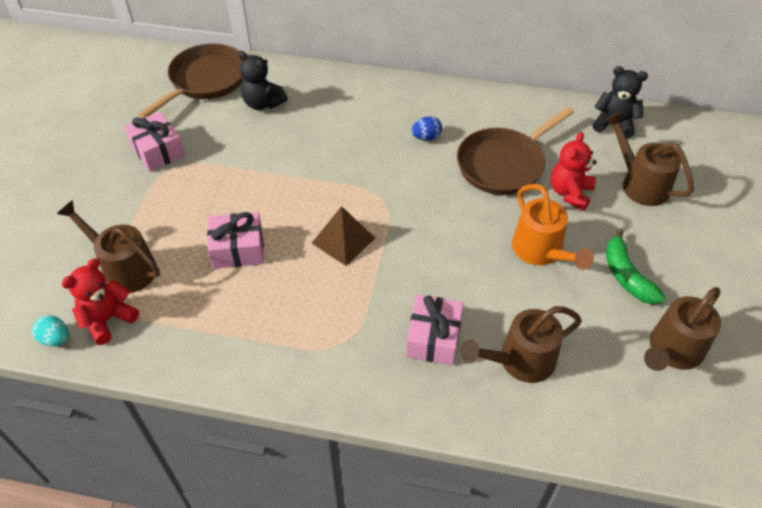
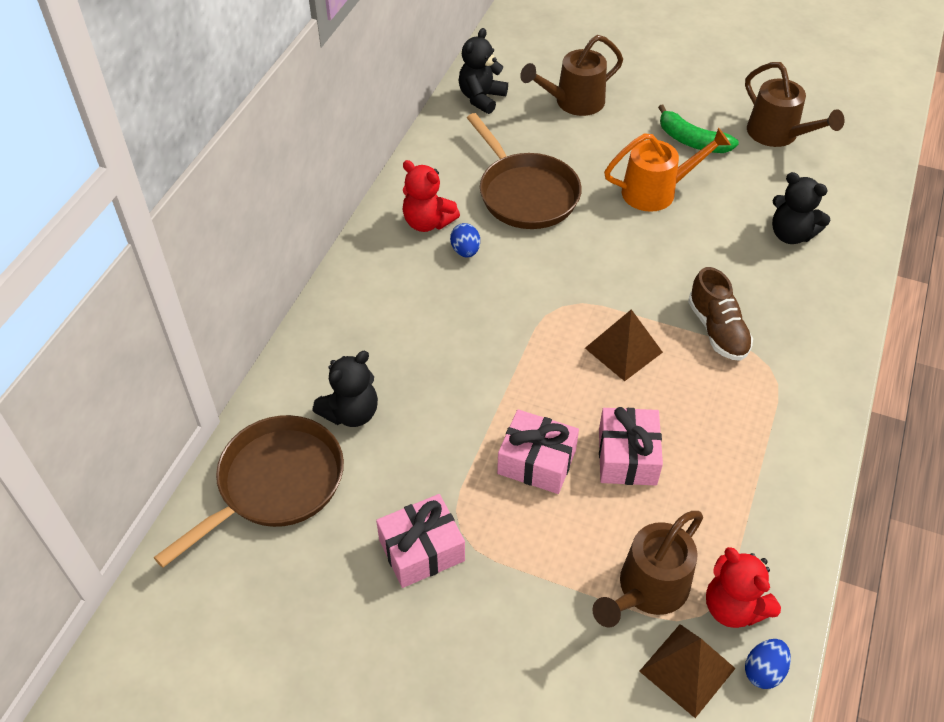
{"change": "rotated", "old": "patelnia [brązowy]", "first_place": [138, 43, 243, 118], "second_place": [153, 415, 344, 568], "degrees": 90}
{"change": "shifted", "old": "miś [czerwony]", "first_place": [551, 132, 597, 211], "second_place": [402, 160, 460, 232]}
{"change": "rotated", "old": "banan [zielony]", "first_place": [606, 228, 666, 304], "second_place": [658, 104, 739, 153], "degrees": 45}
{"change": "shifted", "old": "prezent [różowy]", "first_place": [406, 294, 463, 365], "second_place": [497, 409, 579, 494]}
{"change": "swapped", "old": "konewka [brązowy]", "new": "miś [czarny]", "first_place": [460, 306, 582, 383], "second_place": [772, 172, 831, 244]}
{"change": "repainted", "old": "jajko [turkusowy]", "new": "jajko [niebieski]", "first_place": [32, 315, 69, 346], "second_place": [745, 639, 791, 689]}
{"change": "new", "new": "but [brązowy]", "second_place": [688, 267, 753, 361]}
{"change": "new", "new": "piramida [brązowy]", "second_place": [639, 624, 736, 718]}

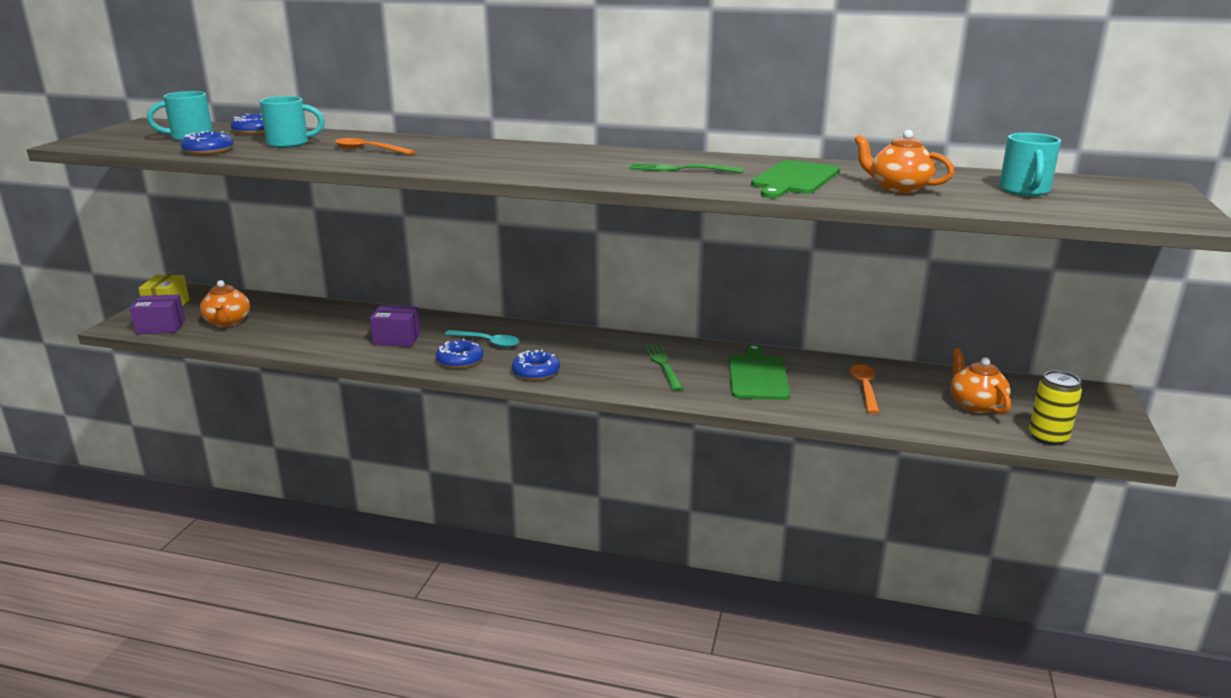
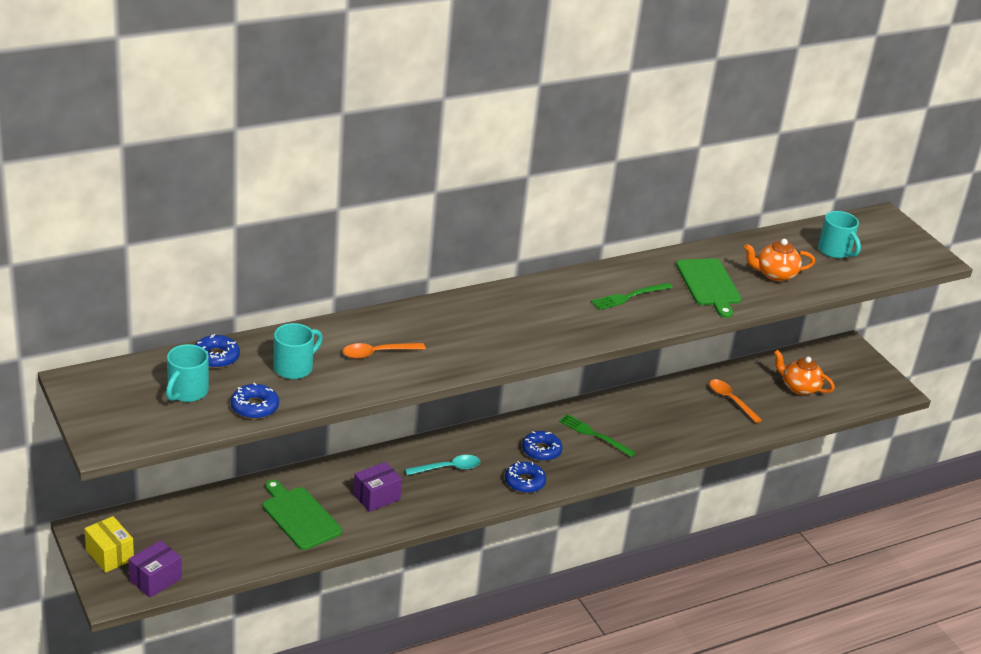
{"change": "gone", "old": "imbryk [pomarańczowy]", "first_place": [200, 280, 250, 327]}
{"change": "shifted", "old": "donut [niebieski]", "first_place": [436, 339, 483, 369], "second_place": [522, 431, 562, 461]}
{"change": "shifted", "old": "deska do krojenia [zielony]", "first_place": [729, 344, 790, 400], "second_place": [263, 480, 342, 550]}
{"change": "gone", "old": "puszka [żółty]", "first_place": [1029, 371, 1082, 445]}

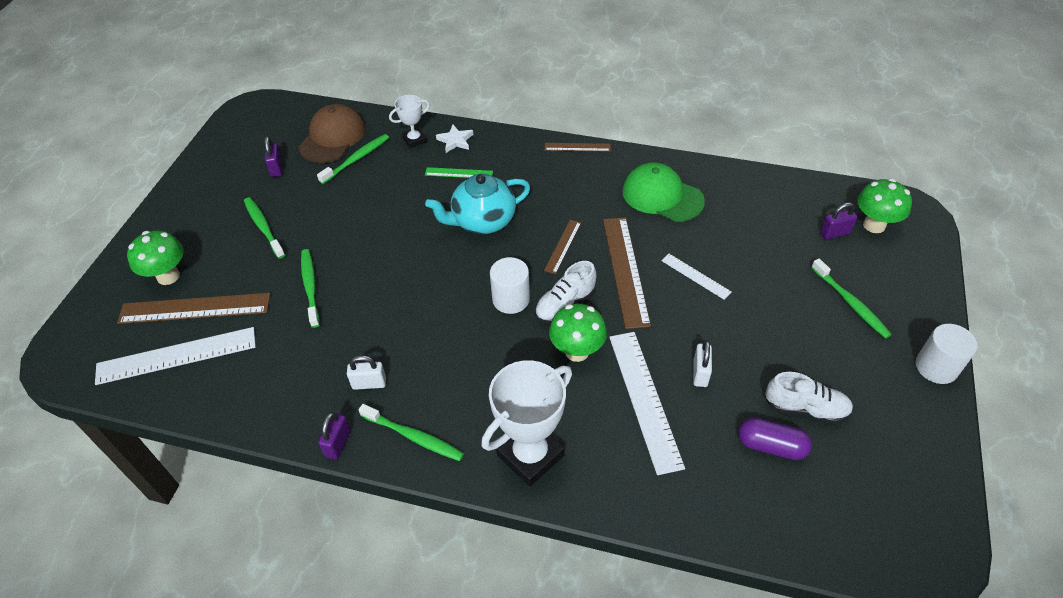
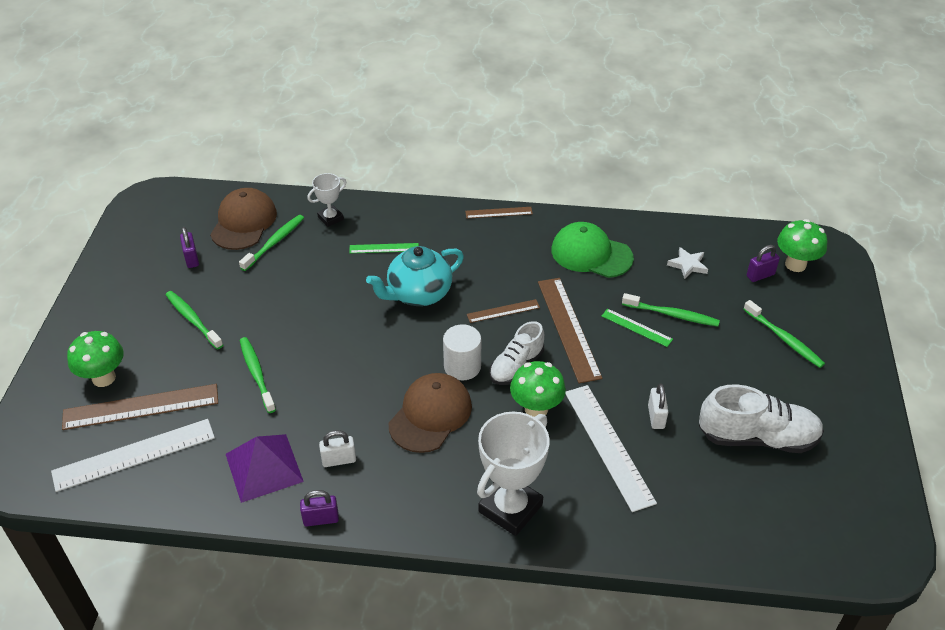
{"change": "shifted", "old": "gwiazda [biały]", "first_place": [436, 125, 473, 153], "second_place": [667, 247, 708, 279]}
{"change": "rotated", "old": "linijka [brązowy]", "first_place": [544, 220, 581, 274], "second_place": [467, 299, 540, 323], "degrees": 60}
{"change": "repainted", "old": "linijka [biały]", "new": "linijka [zielony]", "first_place": [661, 254, 732, 300], "second_place": [602, 308, 673, 347]}
{"change": "gone", "old": "walec [biały]", "first_place": [916, 324, 977, 384]}
{"change": "scaled", "old": "but [biały]", "first_place": [765, 372, 853, 424], "second_place": [699, 384, 824, 453], "factor": 1.54}
{"change": "shifted", "old": "szczoteczka do zębów [zielony]", "first_place": [359, 404, 464, 461], "second_place": [622, 293, 720, 326]}
{"change": "rotated", "old": "kłódka [fioletowy]", "first_place": [318, 412, 351, 460], "second_place": [300, 490, 339, 527], "degrees": 75}
{"change": "gone", "old": "kapsułka [fioletowy]", "first_place": [738, 418, 812, 460]}
{"change": "new", "new": "czapka [brązowy]", "second_place": [389, 373, 472, 453]}
{"change": "new", "new": "piramida [fioletowy]", "second_place": [226, 434, 304, 503]}

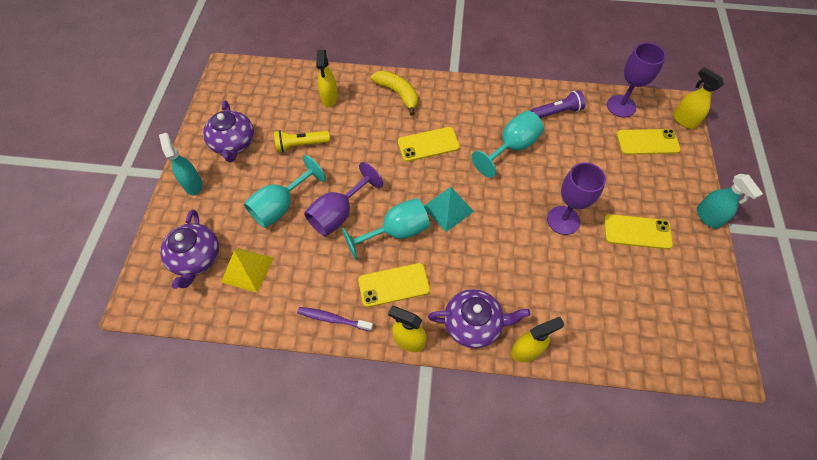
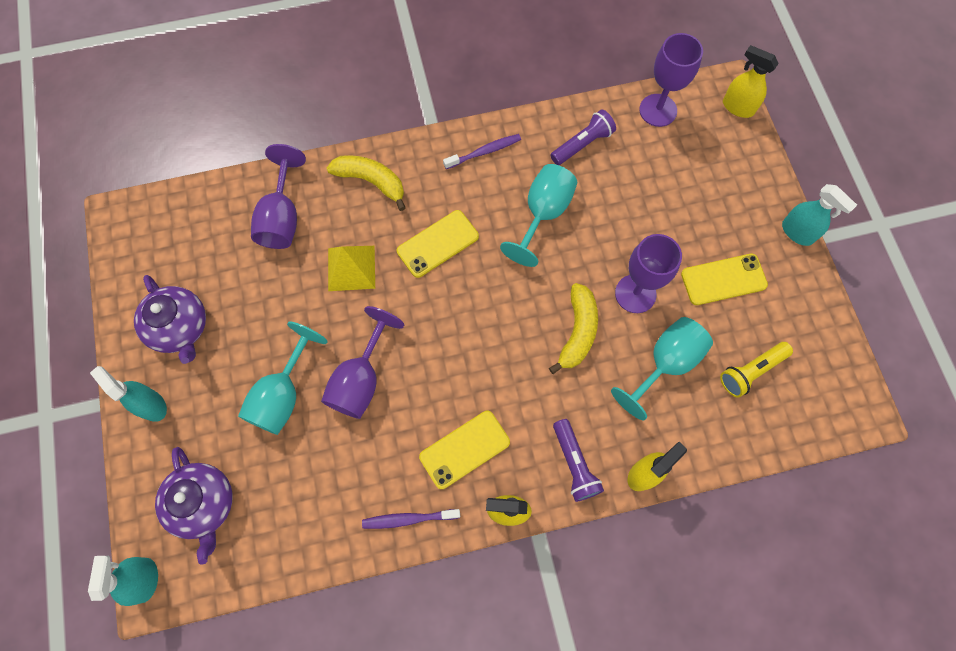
{"change": "swapped", "old": "spryskiwacz [żółty]", "new": "kielich [fioletowy]", "first_place": [316, 50, 338, 107], "second_place": [251, 144, 306, 249]}
{"change": "gone", "old": "telefon [żółty]", "first_place": [616, 129, 681, 155]}
{"change": "shifted", "old": "latarka [żółty]", "first_place": [274, 130, 330, 153], "second_place": [720, 342, 793, 398]}
{"change": "gone", "old": "piramida [turkusowy]", "first_place": [424, 187, 474, 232]}
{"change": "shifted", "old": "kielich [turkusowy]", "first_place": [342, 198, 430, 260], "second_place": [611, 317, 713, 420]}
{"change": "shifted", "old": "piramida [żółty]", "first_place": [221, 248, 273, 293], "second_place": [328, 246, 375, 291]}
{"change": "swapped", "old": "imbryk [fioletowy]", "new": "latarka [fioletowy]", "first_place": [428, 289, 530, 348], "second_place": [553, 419, 604, 502]}
{"change": "new", "new": "szczoteczka do zębów [fioletowy]", "second_place": [443, 134, 521, 169]}
{"change": "new", "new": "banan [żółty]", "second_place": [549, 283, 598, 374]}
{"change": "new", "new": "spryskiwacz [turkusowy]", "second_place": [88, 556, 158, 606]}

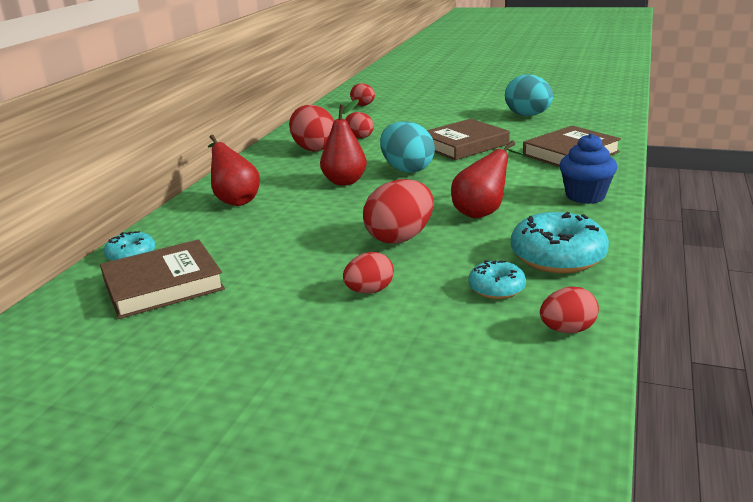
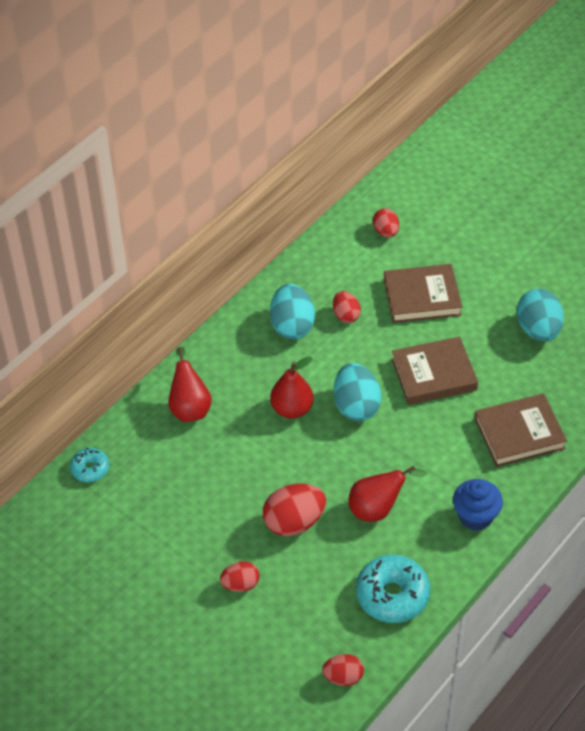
{"change": "repainted", "old": "jajko [czerwony]", "new": "jajko [turkusowy]", "first_place": [289, 105, 334, 151], "second_place": [270, 284, 315, 340]}
{"change": "shifted", "old": "książka [brązowy]", "first_place": [100, 239, 225, 319], "second_place": [384, 264, 462, 323]}
{"change": "gone", "old": "donut [turkusowy]", "first_place": [468, 260, 526, 299]}

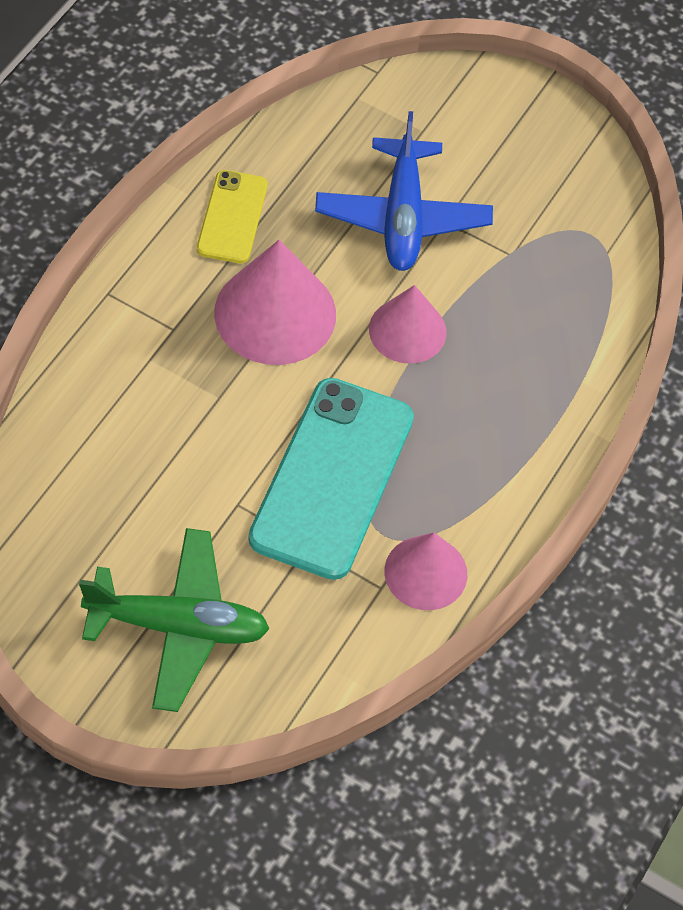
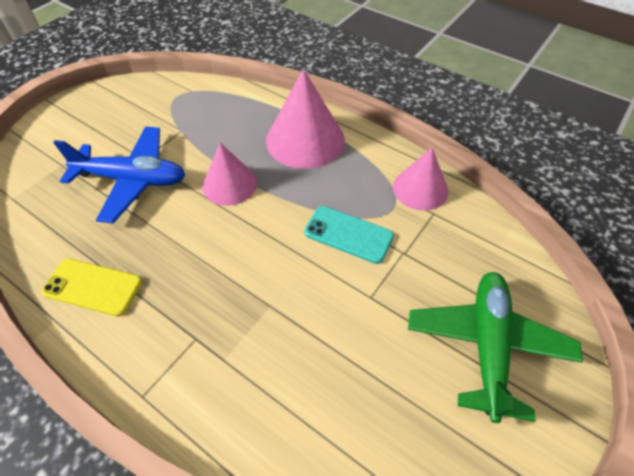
{"change": "shifted", "old": "stożek [różowy]", "first_place": [214, 240, 336, 365], "second_place": [266, 69, 345, 169]}
{"change": "scaled", "old": "telefon [turkusowy]", "first_place": [248, 378, 414, 580], "second_place": [304, 206, 394, 264], "factor": 0.54}

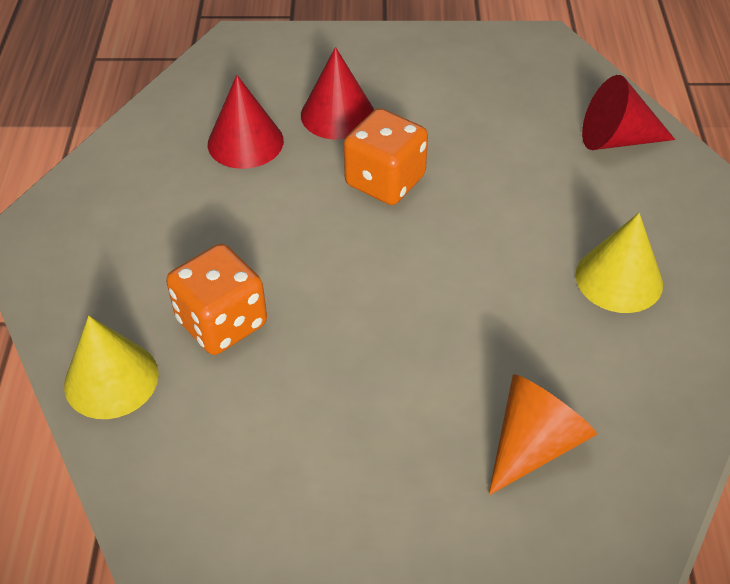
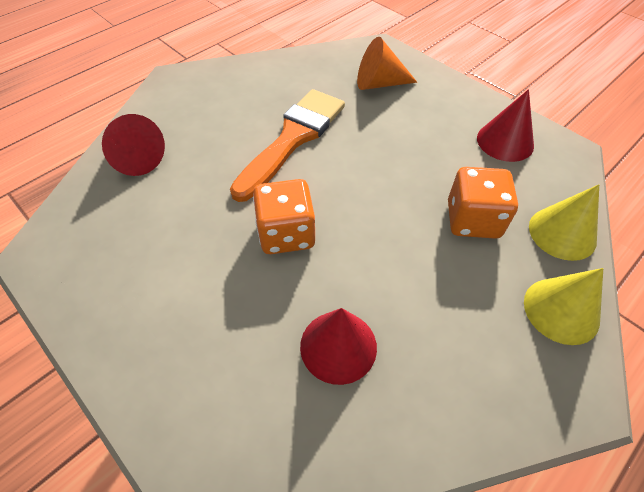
{"change": "shifted", "old": "stożek [czerwony]", "first_place": [301, 47, 374, 140], "second_place": [477, 89, 534, 162]}
{"change": "shifted", "old": "stożek [żółty]", "first_place": [576, 213, 663, 313], "second_place": [524, 268, 603, 345]}
{"change": "new", "new": "pędzel [pomarańczowy]", "second_place": [230, 89, 345, 202]}

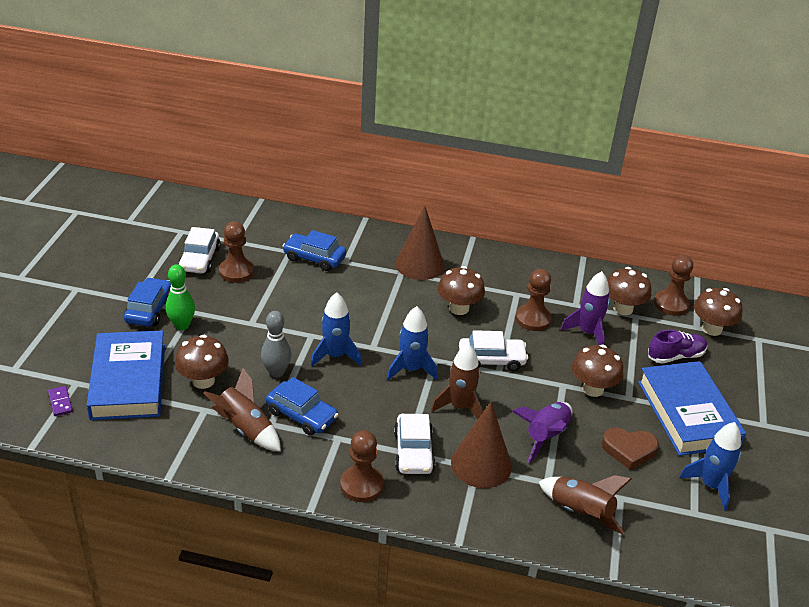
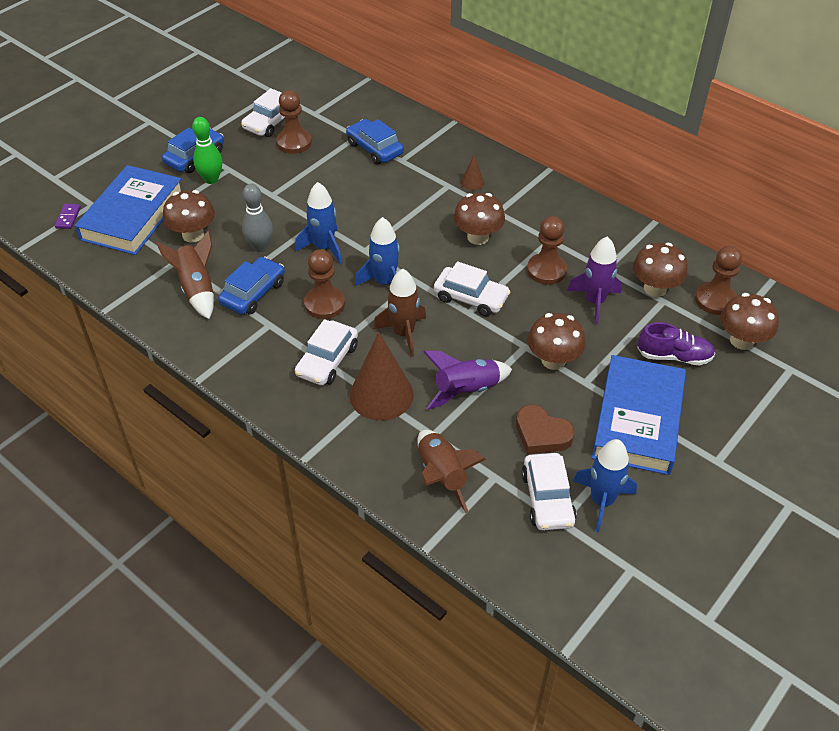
{"change": "scaled", "old": "stożek [brązowy]", "first_place": [395, 206, 444, 280], "second_place": [461, 156, 484, 190], "factor": 0.45}
{"change": "rotated", "old": "samochód [niebieski]", "first_place": [266, 377, 339, 436], "second_place": [218, 256, 285, 315], "degrees": -120}
{"change": "shifted", "old": "pionek [brązowy]", "first_place": [340, 430, 384, 502], "second_place": [304, 249, 345, 319]}
{"change": "new", "new": "samochód [biały]", "second_place": [521, 453, 577, 531]}

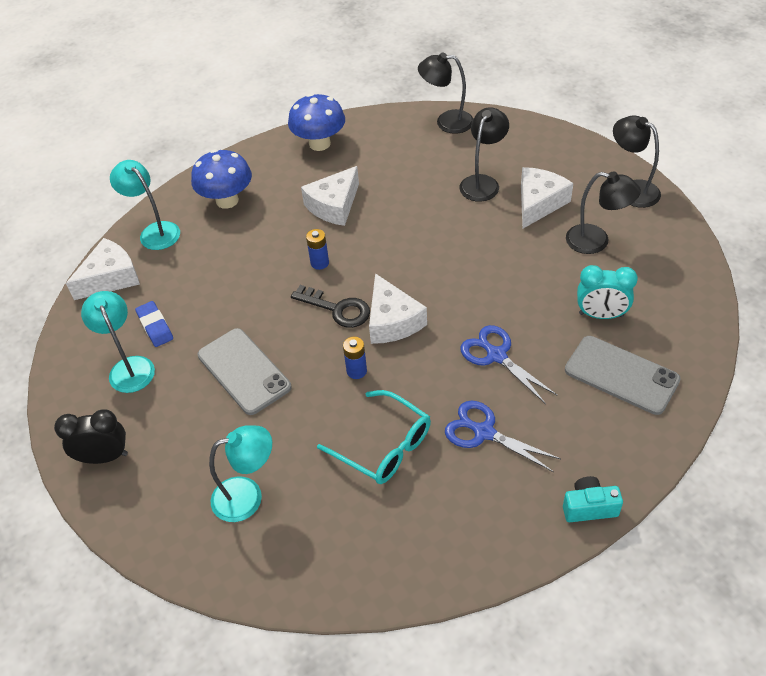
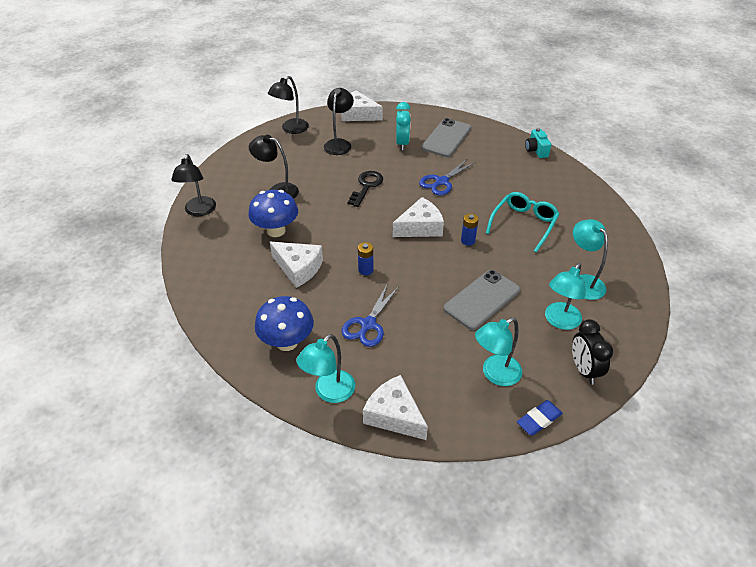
{"change": "shifted", "old": "grzyb [niebieski]", "first_place": [288, 94, 345, 151], "second_place": [248, 190, 298, 237]}
{"change": "shifted", "old": "ser [biały]", "first_place": [521, 167, 573, 228], "second_place": [341, 90, 382, 121]}
{"change": "shifted", "old": "klucz [czarny]", "first_place": [291, 285, 370, 328], "second_place": [348, 171, 383, 207]}
{"change": "shifted", "old": "gumka do mazania [niebieski]", "first_place": [135, 301, 173, 347], "second_place": [517, 400, 563, 436]}
{"change": "shifted", "old": "nożyczki [niebieski]", "first_place": [445, 401, 561, 472], "second_place": [341, 283, 398, 347]}
{"change": "new", "new": "lampka [turkusowy]", "second_place": [545, 263, 585, 330]}

